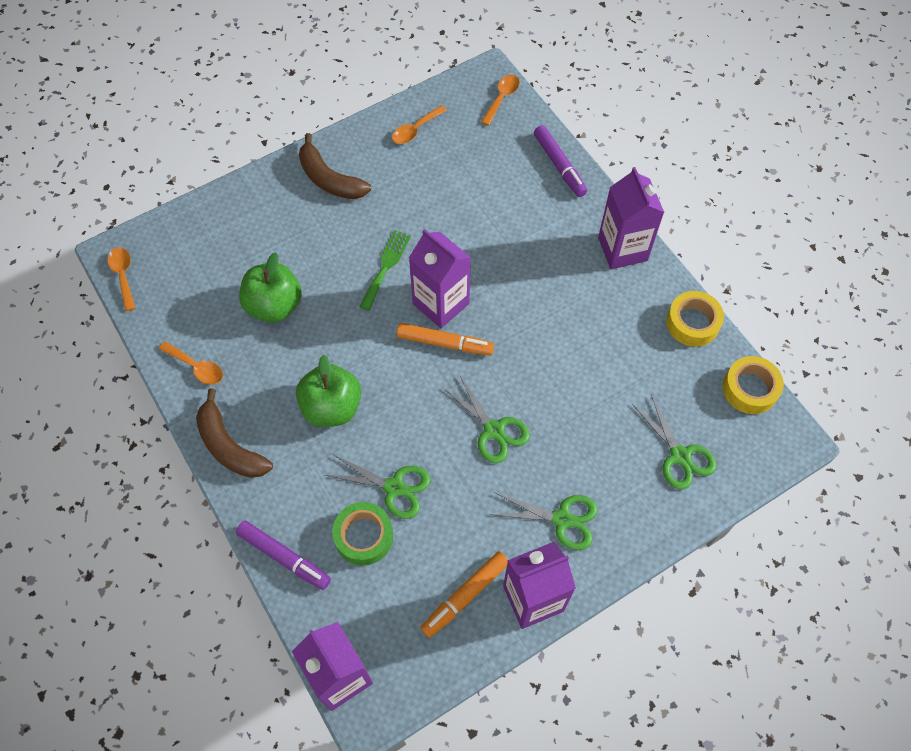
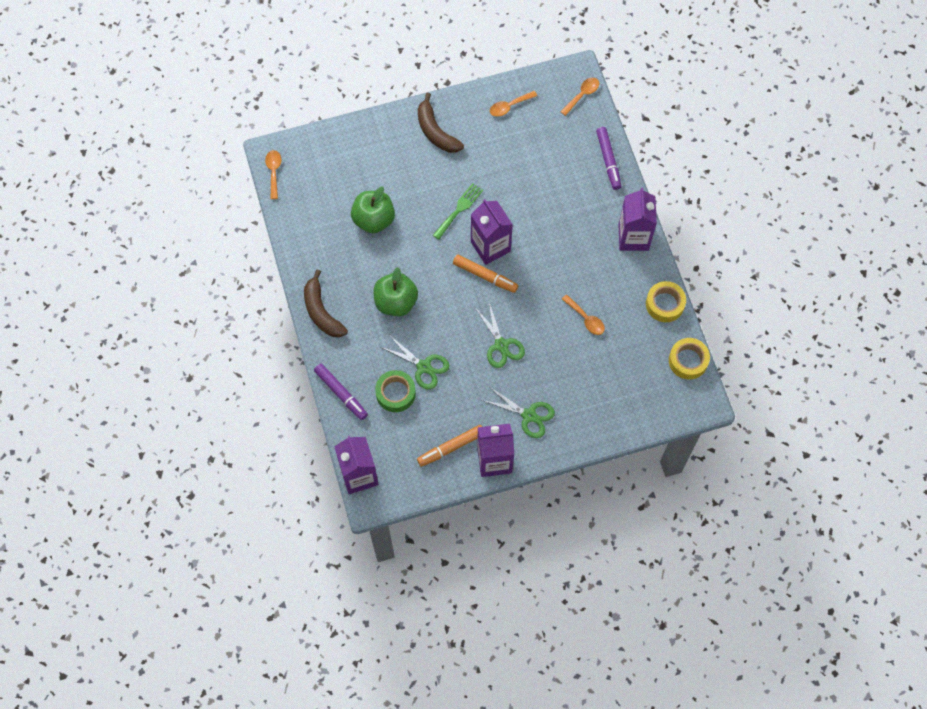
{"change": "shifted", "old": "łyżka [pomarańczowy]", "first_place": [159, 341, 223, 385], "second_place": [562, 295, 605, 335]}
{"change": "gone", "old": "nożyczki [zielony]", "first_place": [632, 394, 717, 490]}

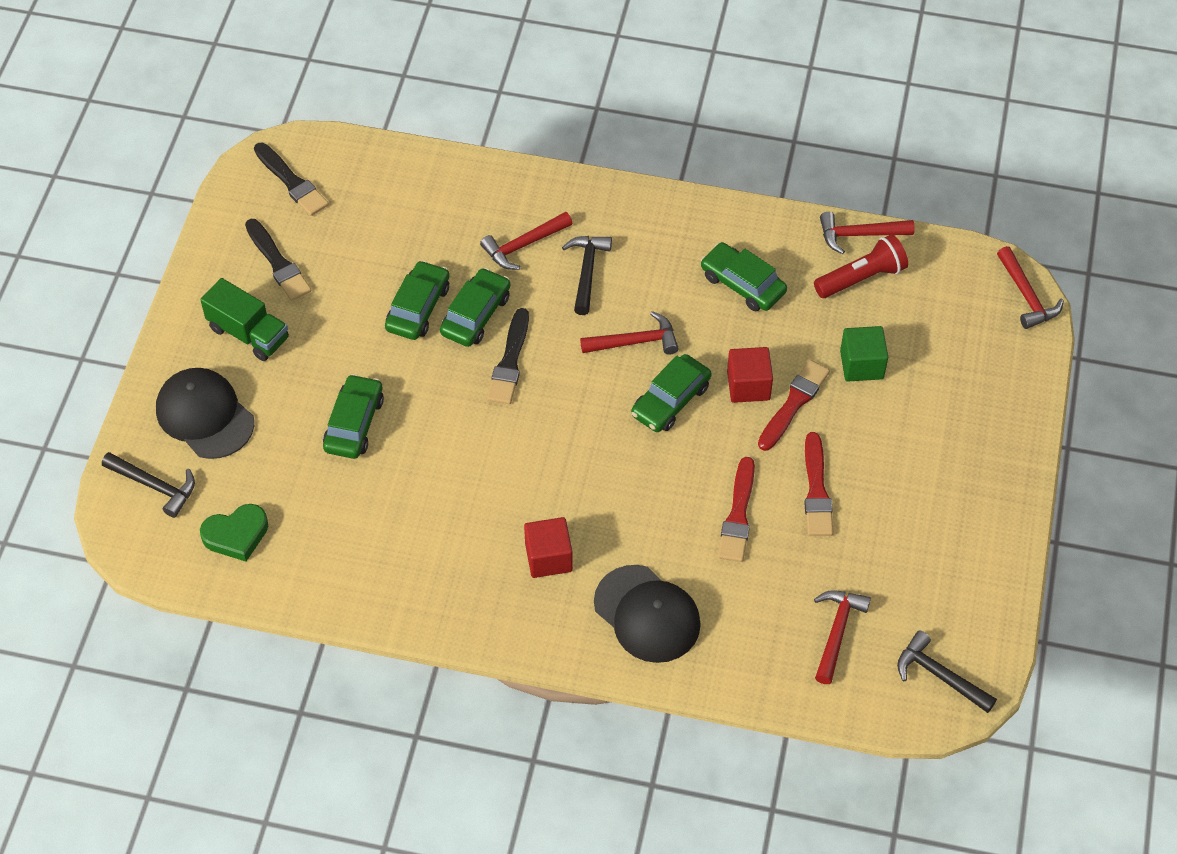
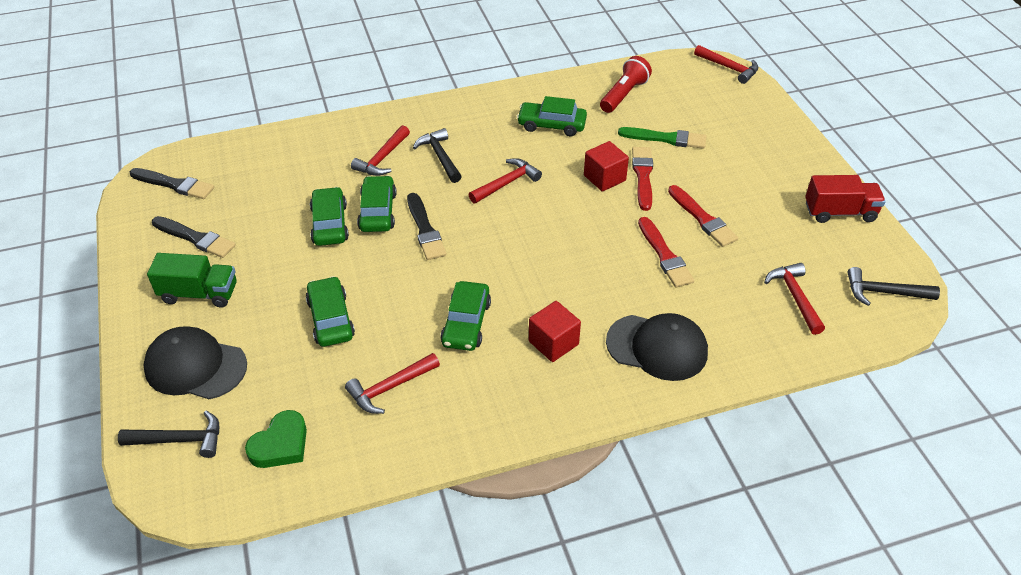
{"change": "shifted", "old": "młotek [czerwony]", "first_place": [820, 212, 915, 254], "second_place": [345, 353, 440, 414]}
{"change": "swapped", "old": "sześcian [zielony]", "new": "pędzel [zielony]", "first_place": [840, 326, 888, 382], "second_place": [618, 127, 707, 149]}
{"change": "shifted", "old": "samochód [zielony]", "first_place": [631, 354, 711, 432], "second_place": [441, 281, 491, 351]}
{"change": "new", "new": "ciężarówka [czerwony]", "second_place": [805, 175, 886, 223]}

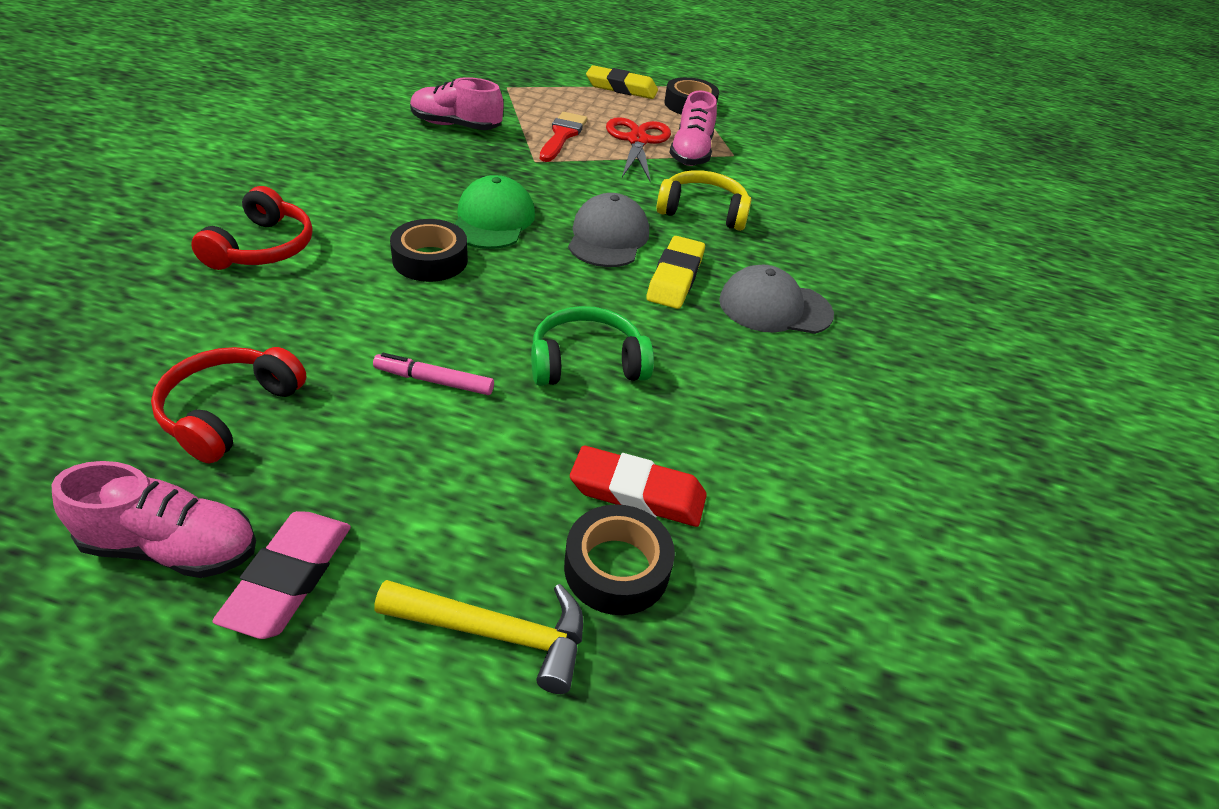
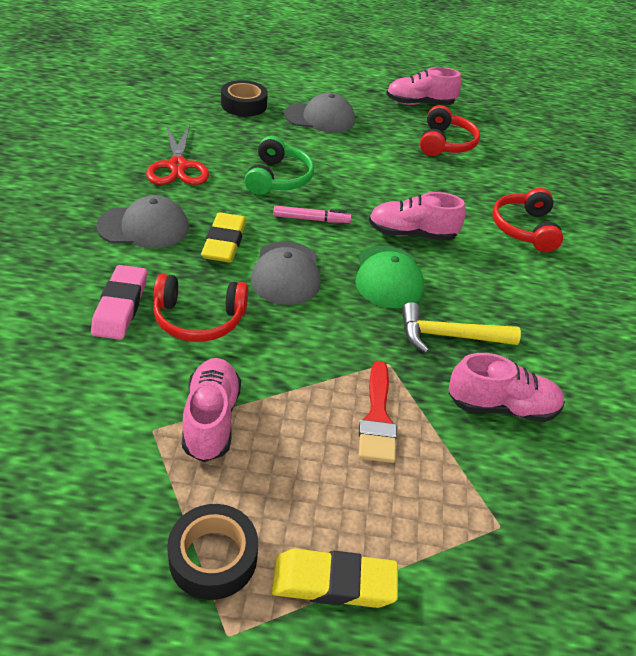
{"change": "shifted", "old": "nożyczki [czerwony]", "first_place": [606, 117, 671, 183], "second_place": [146, 124, 209, 185]}
{"change": "repainted", "old": "słuchawki [żółty]", "new": "słuchawki [czerwony]", "first_place": [657, 170, 751, 231], "second_place": [153, 274, 248, 342]}
{"change": "swapped", "old": "taśma klejąca [czarny]", "new": "but [różowy]", "first_place": [390, 219, 468, 282], "second_place": [369, 192, 466, 241]}
{"change": "rotated", "old": "słuchawki [zielony]", "first_place": [531, 306, 654, 386], "second_place": [245, 136, 314, 195], "degrees": -60}
{"change": "shifted", "old": "flamaster [różowy]", "first_place": [373, 353, 494, 395], "second_place": [273, 206, 351, 223]}
{"change": "gone", "old": "gumka do mazania [czerwony]", "first_place": [570, 446, 707, 527]}
{"change": "shifted", "old": "gumka do mazania [różowy]", "first_place": [213, 511, 351, 639], "second_place": [91, 265, 147, 340]}
{"change": "shifted", "old": "młotek [żółty]", "first_place": [374, 580, 583, 694], "second_place": [402, 302, 521, 353]}
{"change": "new", "new": "czapka [szary]", "second_place": [284, 93, 355, 133]}

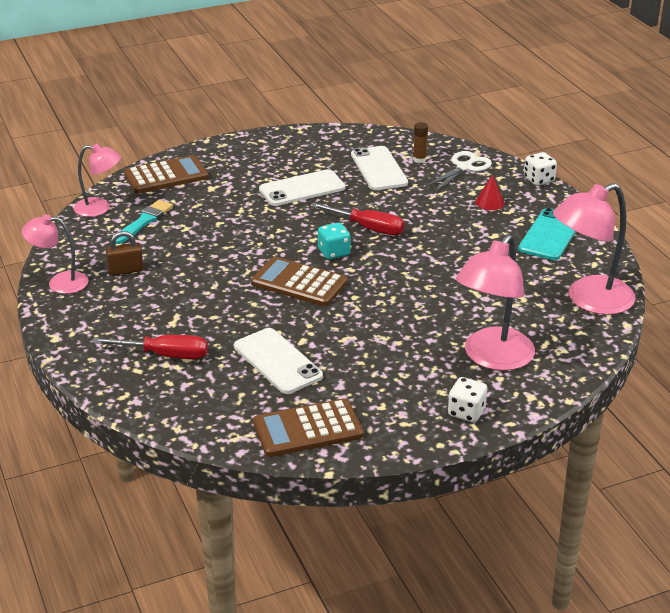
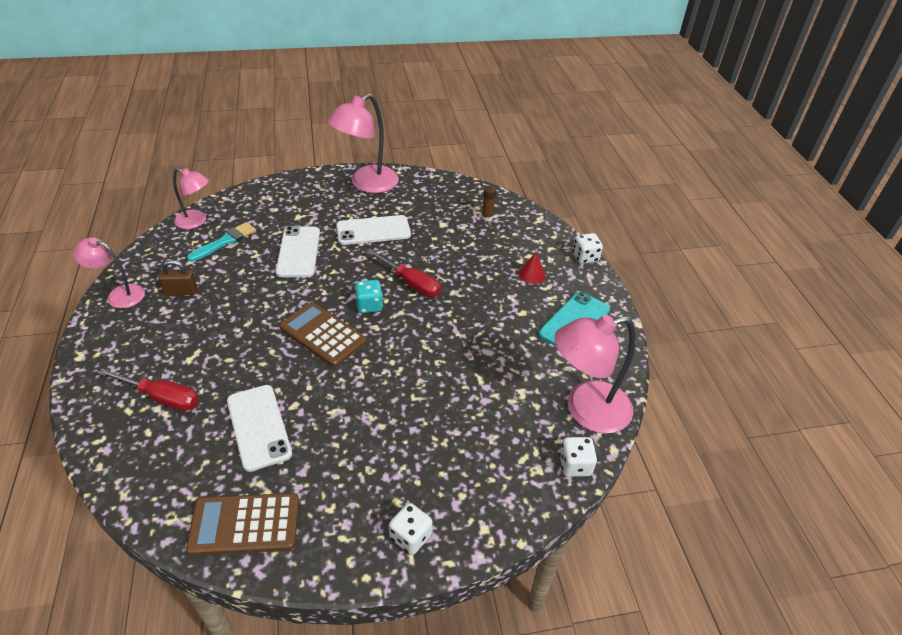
{"change": "shifted", "old": "telefon [biały]", "first_place": [351, 146, 408, 190], "second_place": [276, 226, 320, 277]}
{"change": "gone", "old": "nożyczki [biały]", "first_place": [425, 151, 492, 192]}
{"change": "gone", "old": "kalkulator [brązowy]", "first_place": [124, 155, 209, 193]}
{"change": "shifted", "old": "lampka [różowy]", "first_place": [456, 234, 535, 371], "second_place": [327, 93, 399, 193]}
{"change": "new", "new": "kostka do gry [biały]", "second_place": [559, 437, 597, 477]}

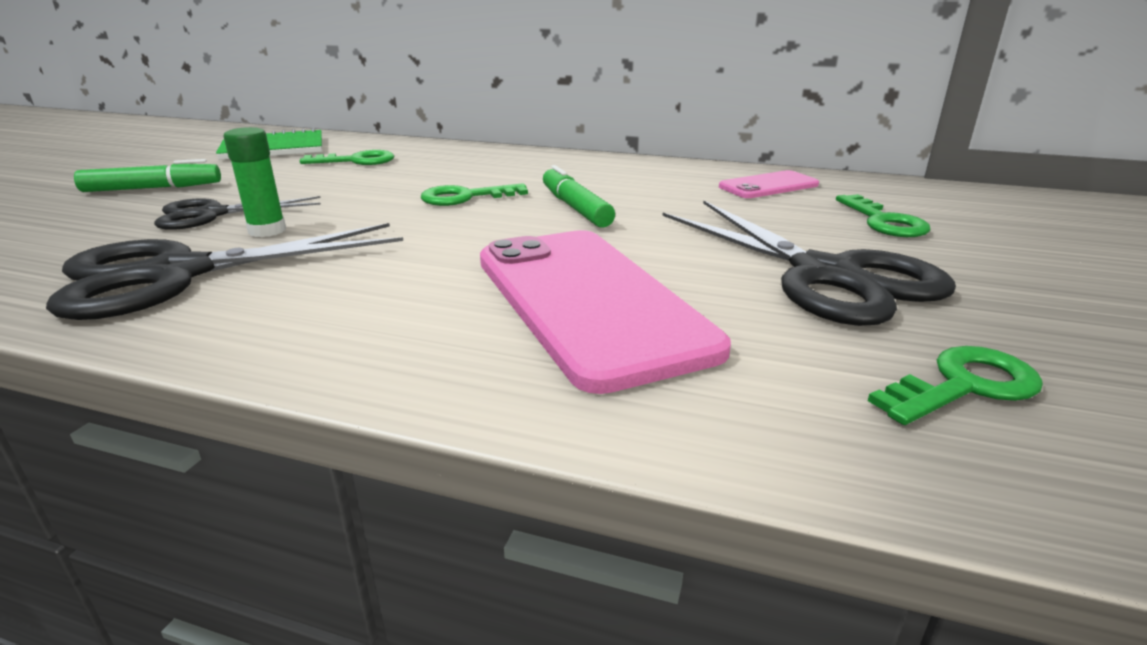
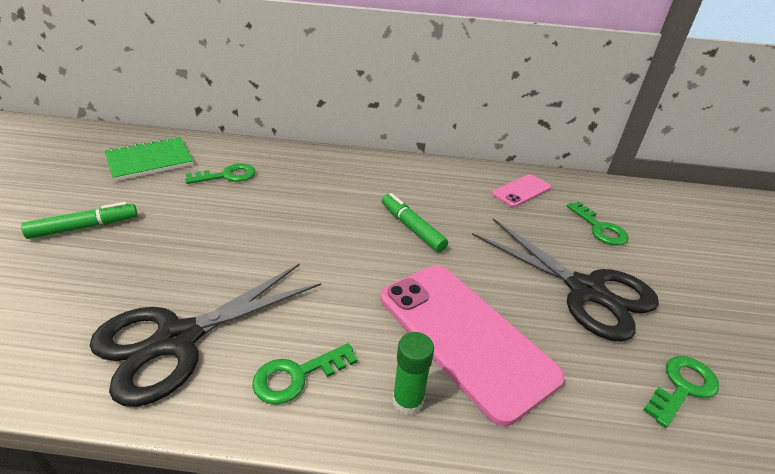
{"change": "shifted", "old": "klej w sztyfcie [zielony]", "first_place": [223, 127, 286, 237], "second_place": [392, 332, 434, 415]}
{"change": "shifted", "old": "klucz [zielony]", "first_place": [421, 183, 528, 206], "second_place": [252, 343, 357, 405]}
{"change": "gone", "old": "nożyczki [czarny]", "first_place": [154, 196, 321, 230]}

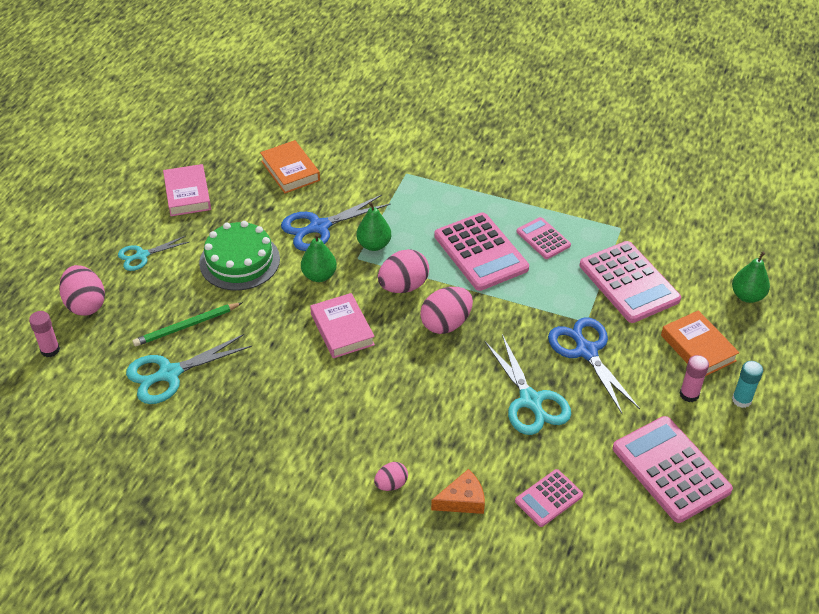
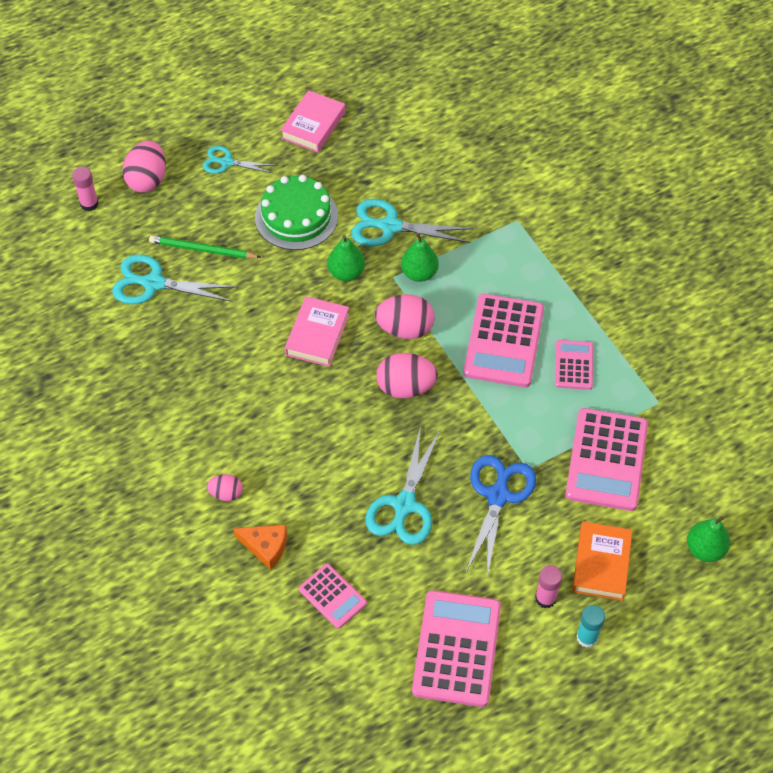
{"change": "gone", "old": "książka [pomarańczowy]", "first_place": [260, 140, 320, 193]}
{"change": "repainted", "old": "nożyczki [niebieski]", "new": "nożyczki [turkusowy]", "first_place": [281, 195, 391, 251], "second_place": [351, 199, 473, 246]}
{"change": "rotated", "old": "kalkulator [różowy]", "first_place": [515, 469, 583, 527], "second_place": [299, 564, 367, 629], "degrees": -135}

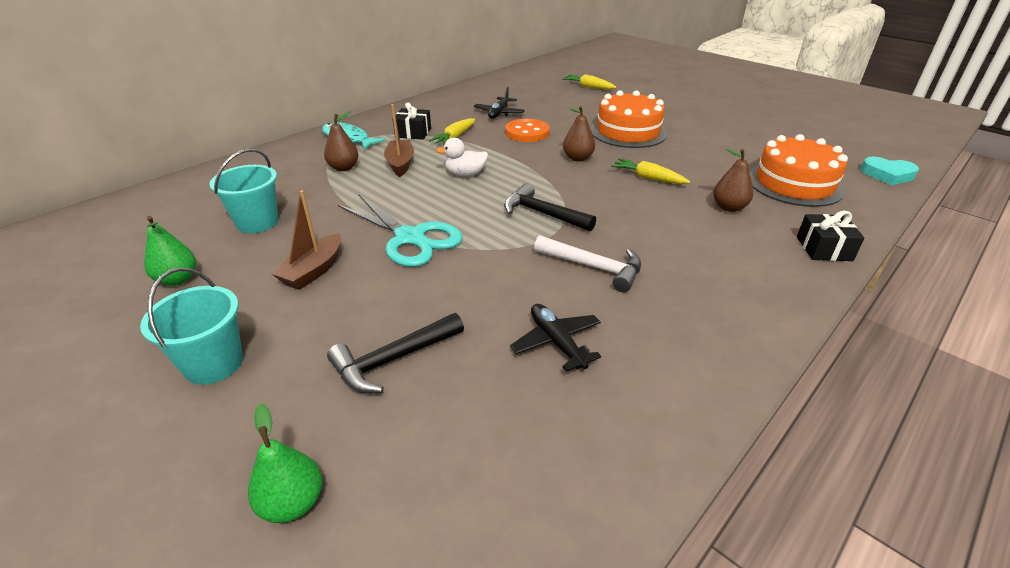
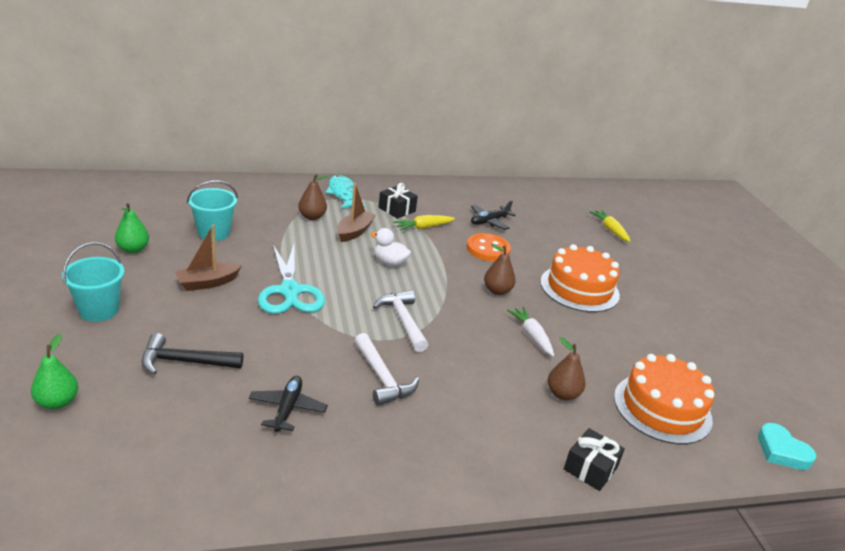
{"change": "repainted", "old": "marchewka [żółty]", "new": "marchewka [biały]", "first_place": [611, 158, 690, 184], "second_place": [507, 307, 554, 357]}
{"change": "repainted", "old": "młotek [czarny]", "new": "młotek [biały]", "first_place": [504, 183, 596, 232], "second_place": [373, 290, 428, 352]}

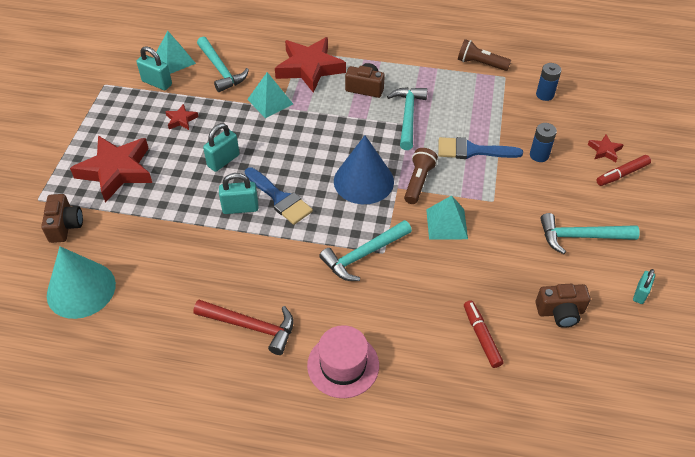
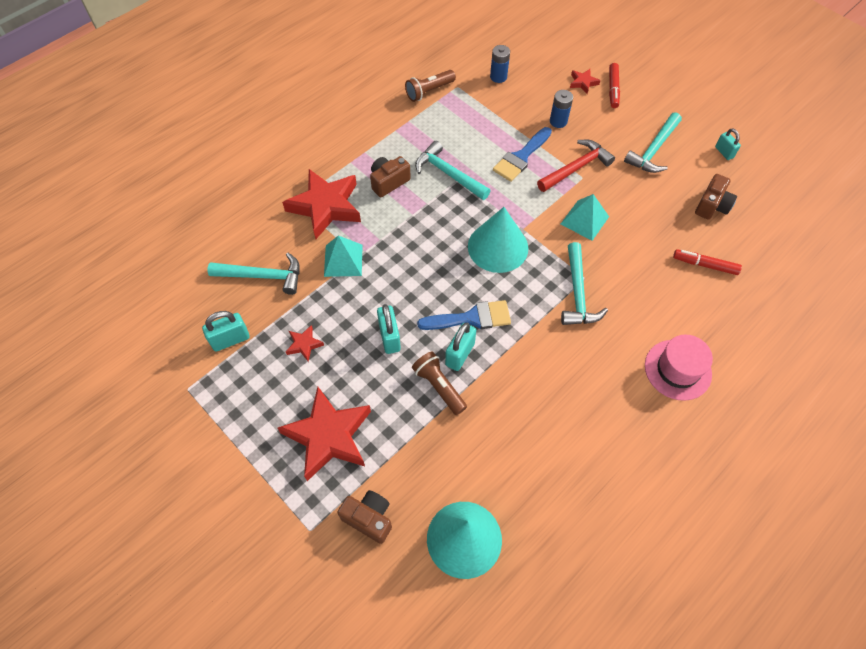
{"change": "gone", "old": "piramida [turkusowy]", "first_place": [153, 31, 196, 74]}
{"change": "repainted", "old": "stożek [niebieski]", "new": "stożek [turkusowy]", "first_place": [334, 135, 394, 204], "second_place": [468, 207, 528, 273]}
{"change": "shifted", "old": "latarka [brązowy]", "first_place": [404, 148, 438, 204], "second_place": [412, 351, 467, 415]}
{"change": "shifted", "old": "młotek [czerwony]", "first_place": [194, 300, 294, 355], "second_place": [537, 140, 615, 192]}

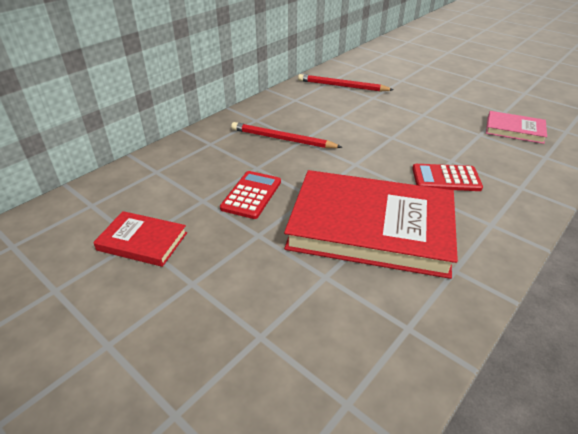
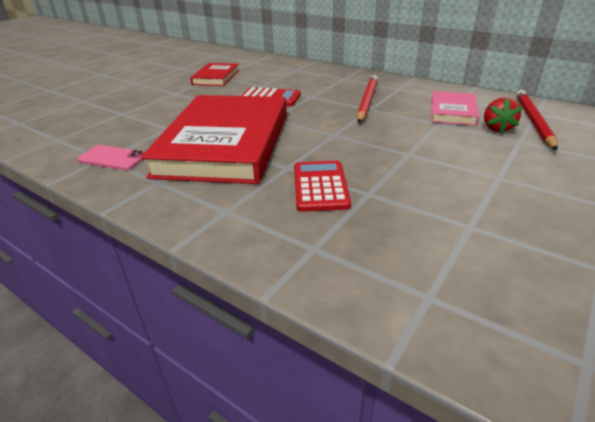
{"change": "shifted", "old": "książka [różowy]", "first_place": [486, 111, 547, 144], "second_place": [431, 91, 479, 126]}
{"change": "new", "new": "truskawka [czerwony]", "second_place": [484, 97, 522, 133]}
{"change": "new", "new": "telefon [różowy]", "second_place": [77, 145, 144, 170]}

